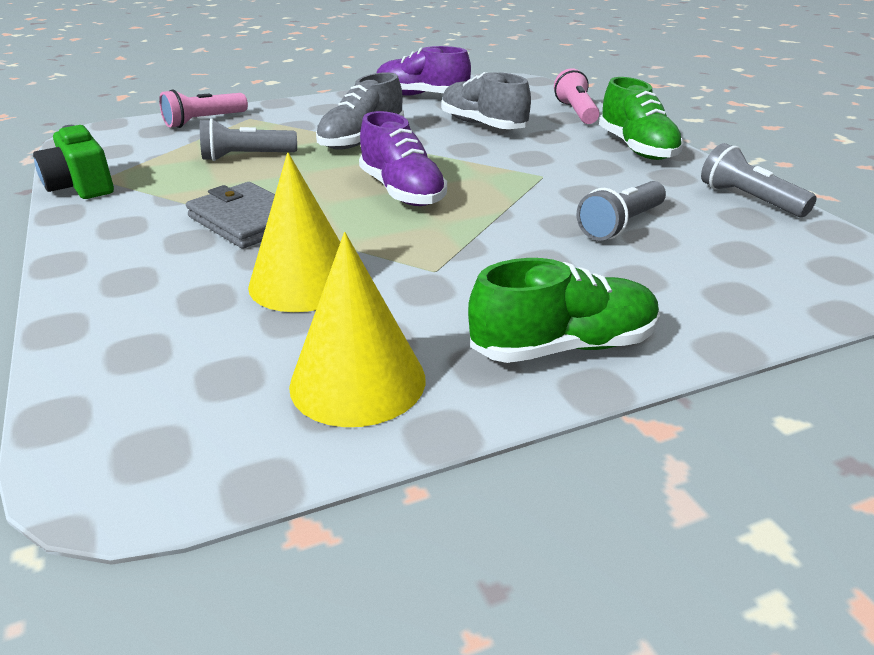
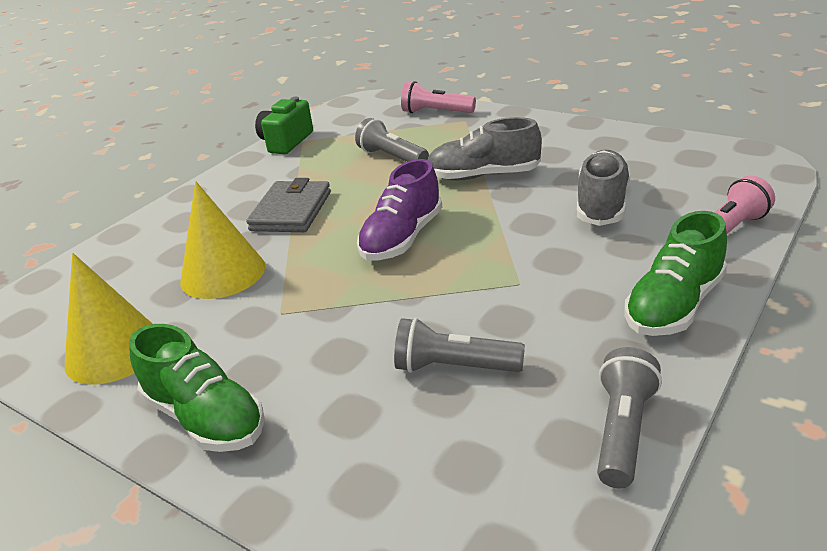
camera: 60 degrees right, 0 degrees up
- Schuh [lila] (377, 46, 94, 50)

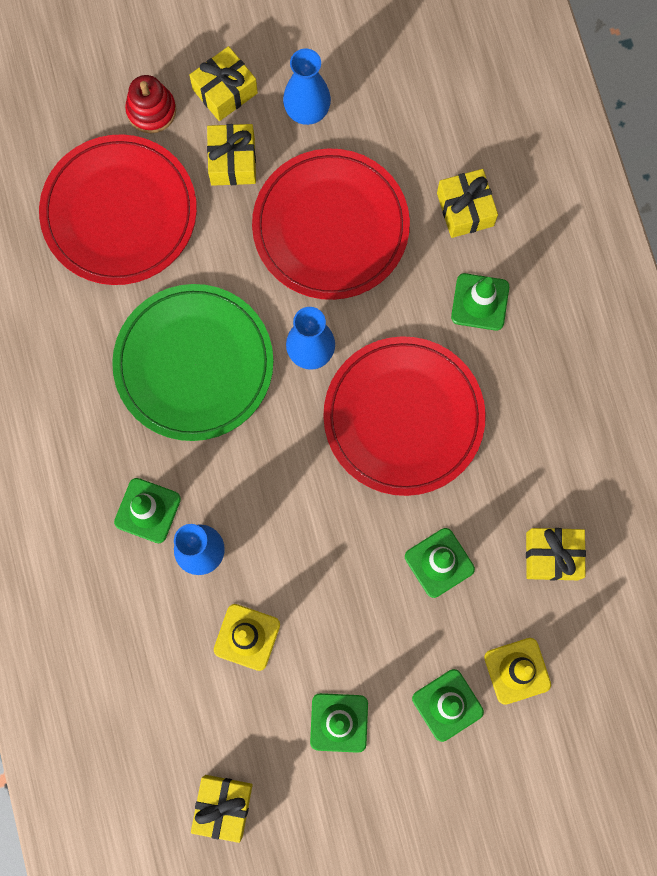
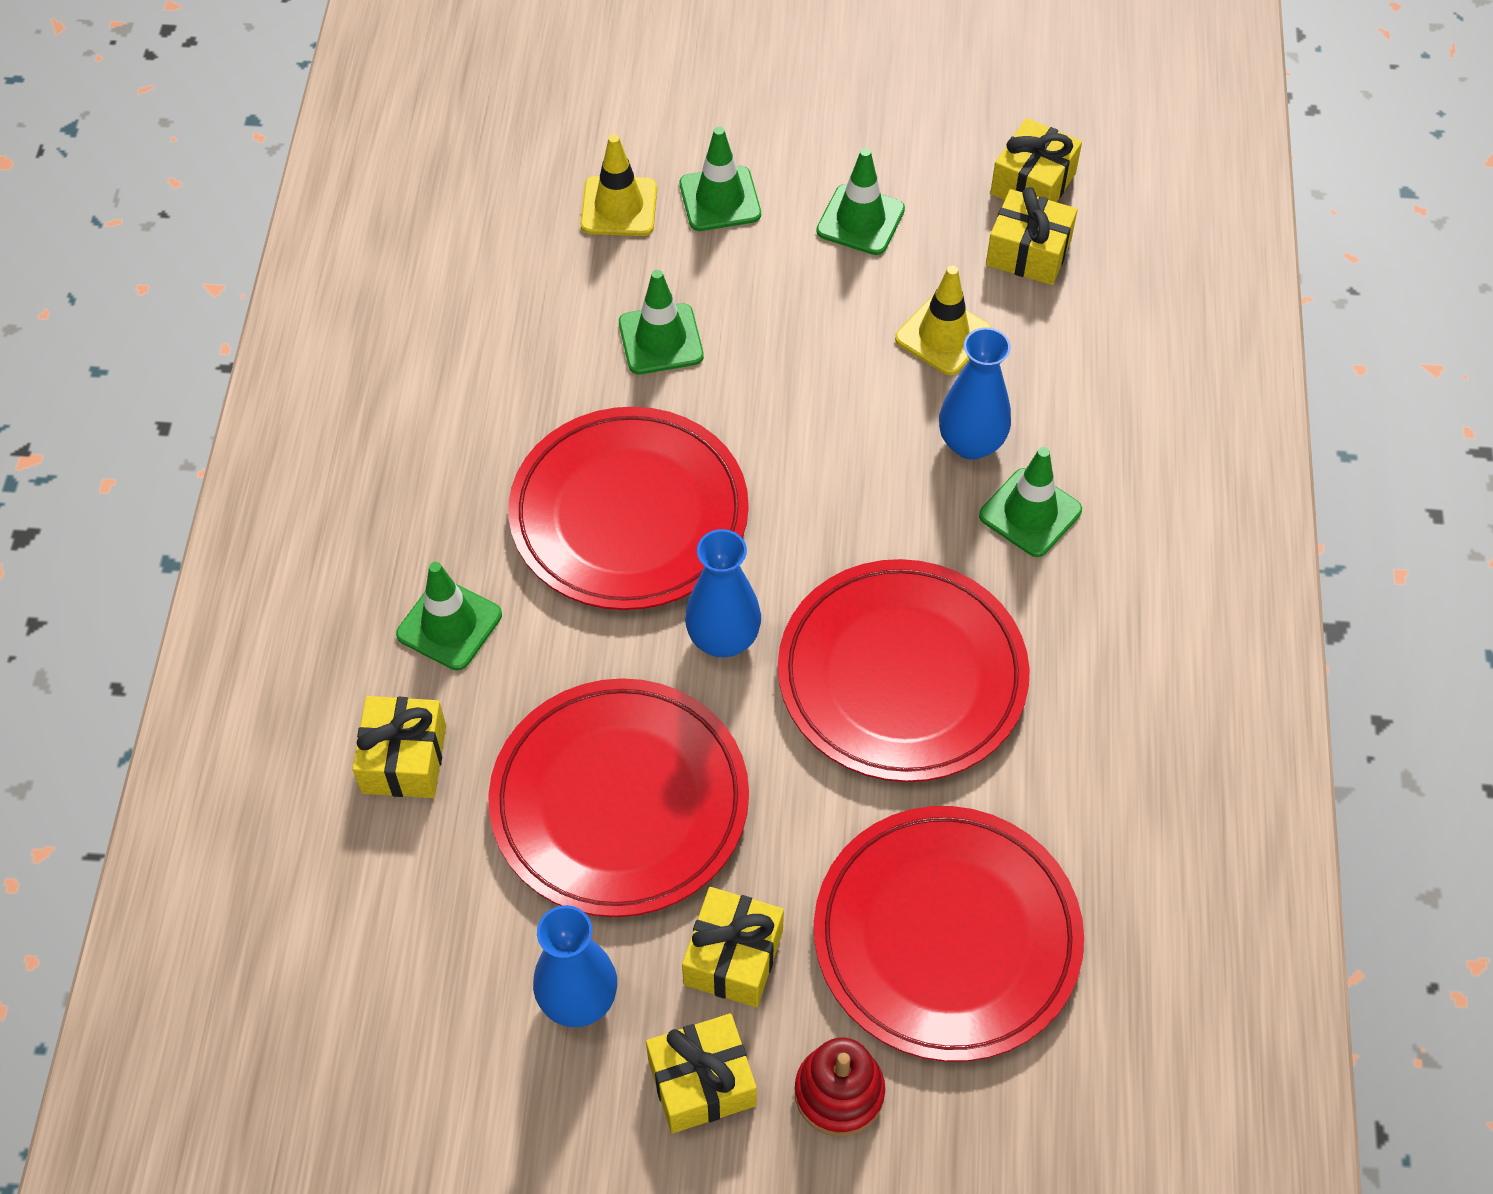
camera: 160 degrees left, 20 degrees down
~ Teller [grün] (112, 284, 162, 157) to Teller [rot] (778, 559, 252, 223)
~ Geschenk [gelb] (526, 528, 60, 53) to (986, 187, 92, 98)

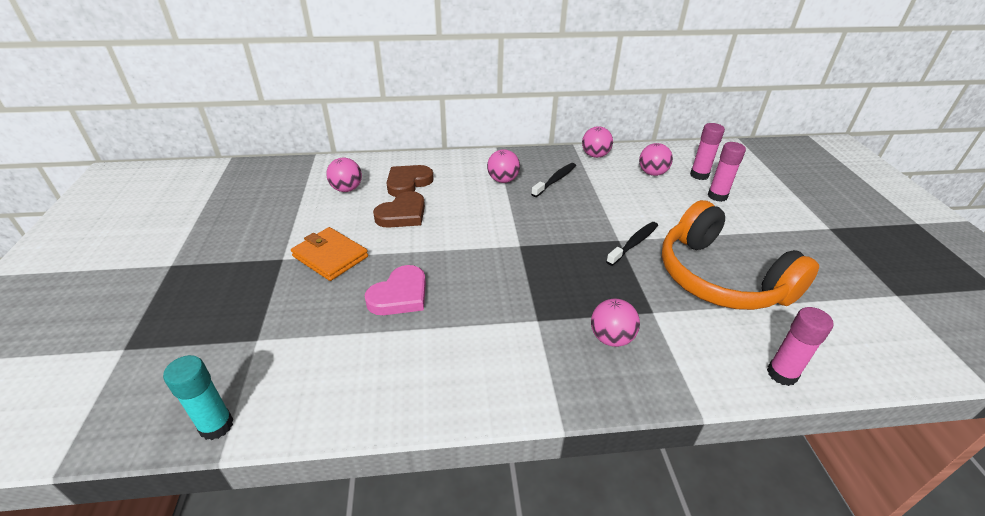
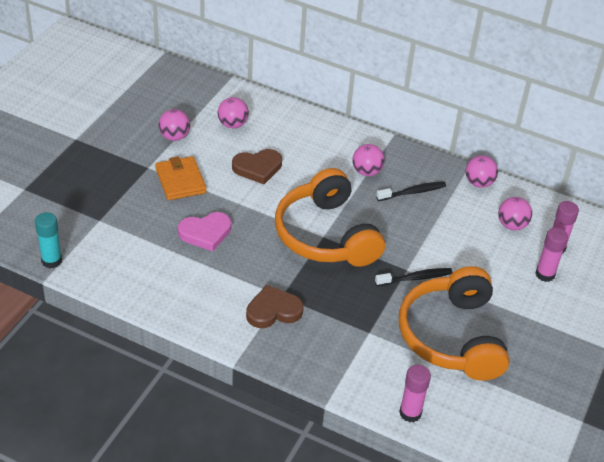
camera: 30 degrees right, 5 degrees up
~ Herz [braun] (386, 165, 48, 32) to (246, 285, 58, 43)
~ Ball [rosa] (591, 299, 49, 48) to (158, 109, 32, 32)
+ Kopfhörer [orange] (275, 168, 110, 99)

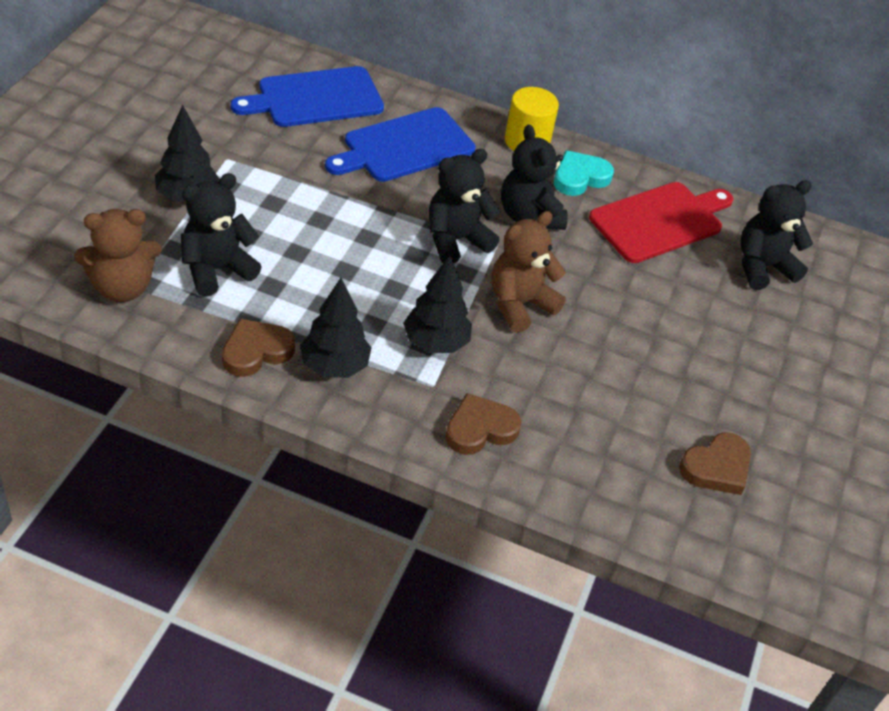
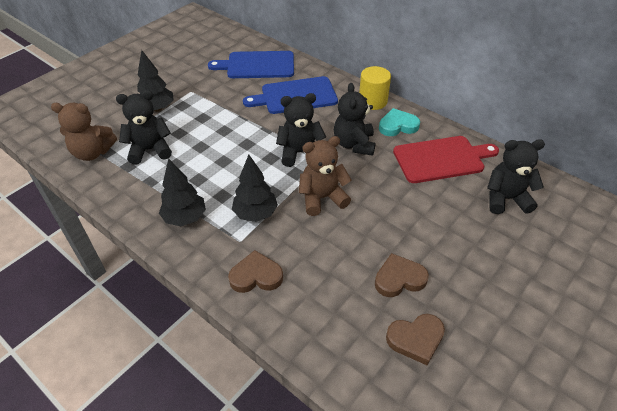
camera: 25 degrees right, 0 degrees up
~ Herz [braun] (222, 318, 73, 59) to (375, 253, 54, 44)

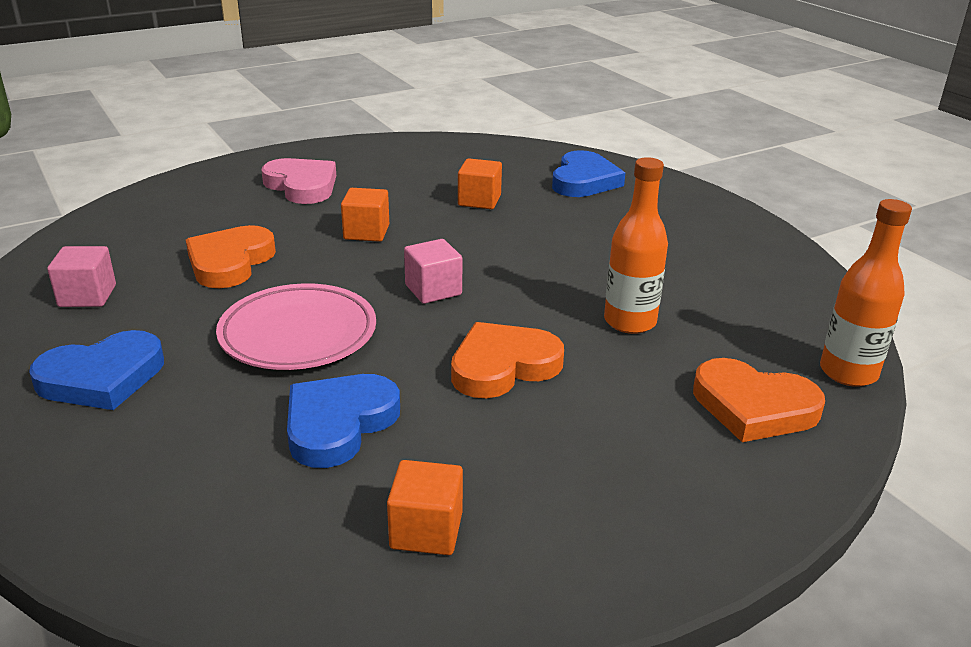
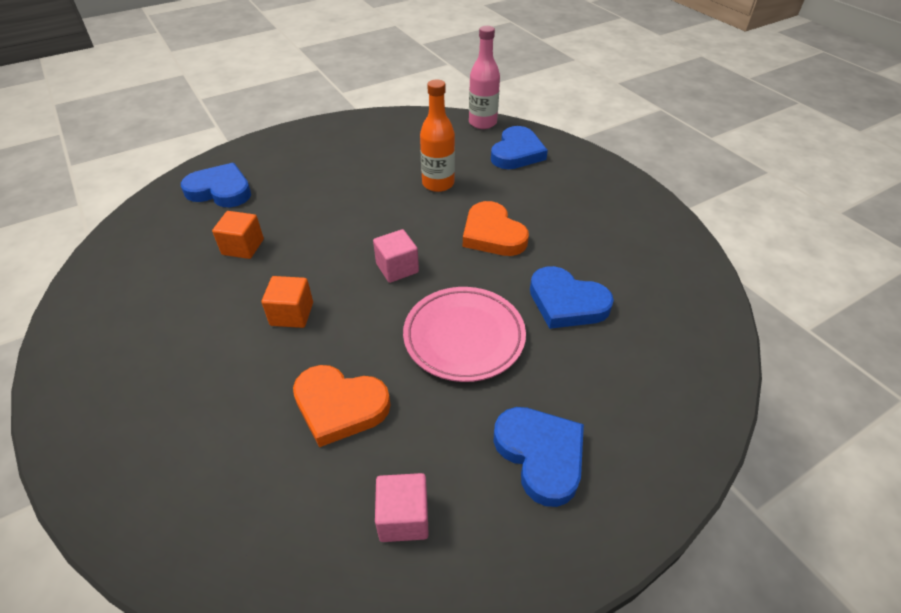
camera: 90 degrees left, 15 degrees up
- Herz [rosa] (261, 158, 75, 46)
~ Flasche [orange] (820, 199, 92, 188) to Flasche [rosa] (469, 26, 31, 103)
~ Herz [orange] (693, 358, 132, 84) to Herz [blau] (491, 126, 57, 43)
- Kubus [orange] (387, 460, 76, 95)

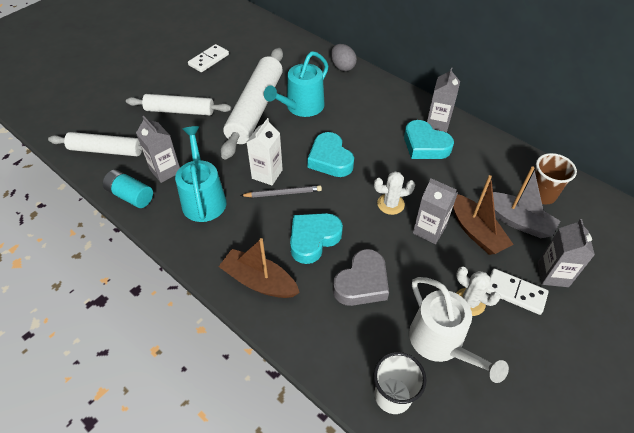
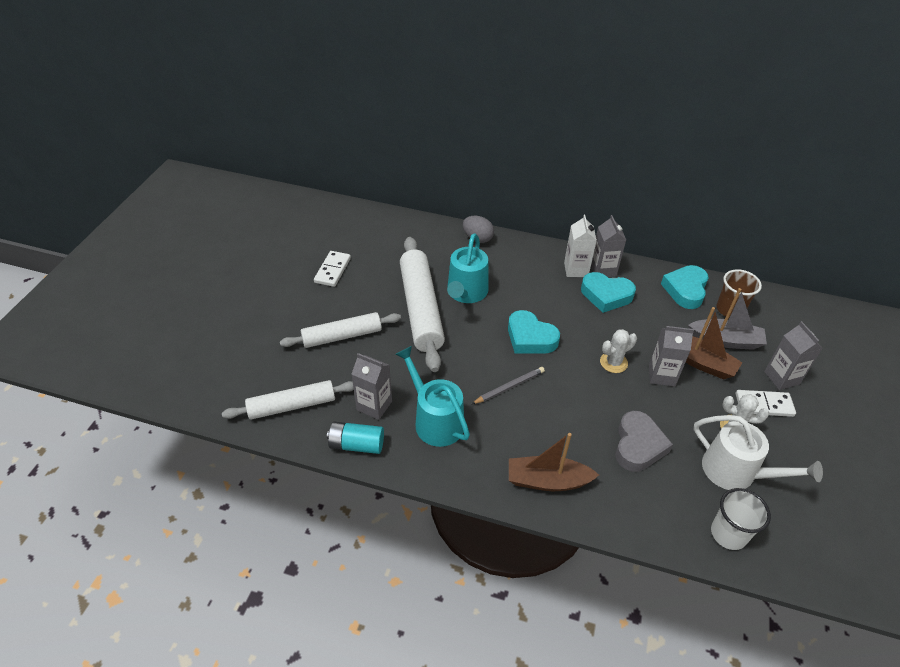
camera: 25 degrees left, 5 degrees down
~ Getränkekarton [weiß] (247, 118, 36, 67) to (564, 215, 33, 62)
~ Herz [türkis] (290, 213, 53, 51) to (661, 265, 48, 44)

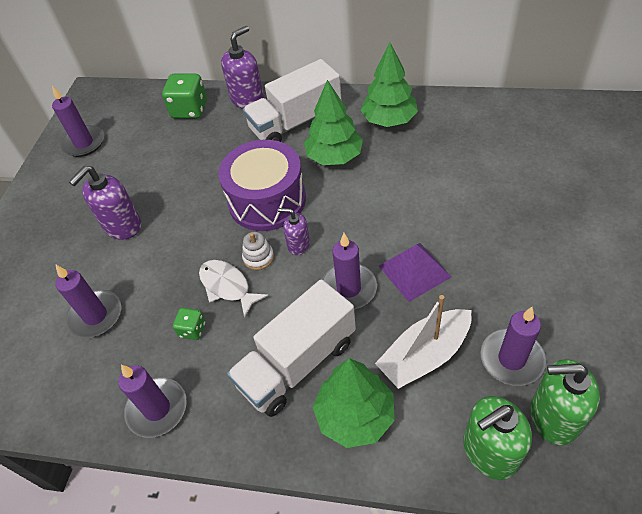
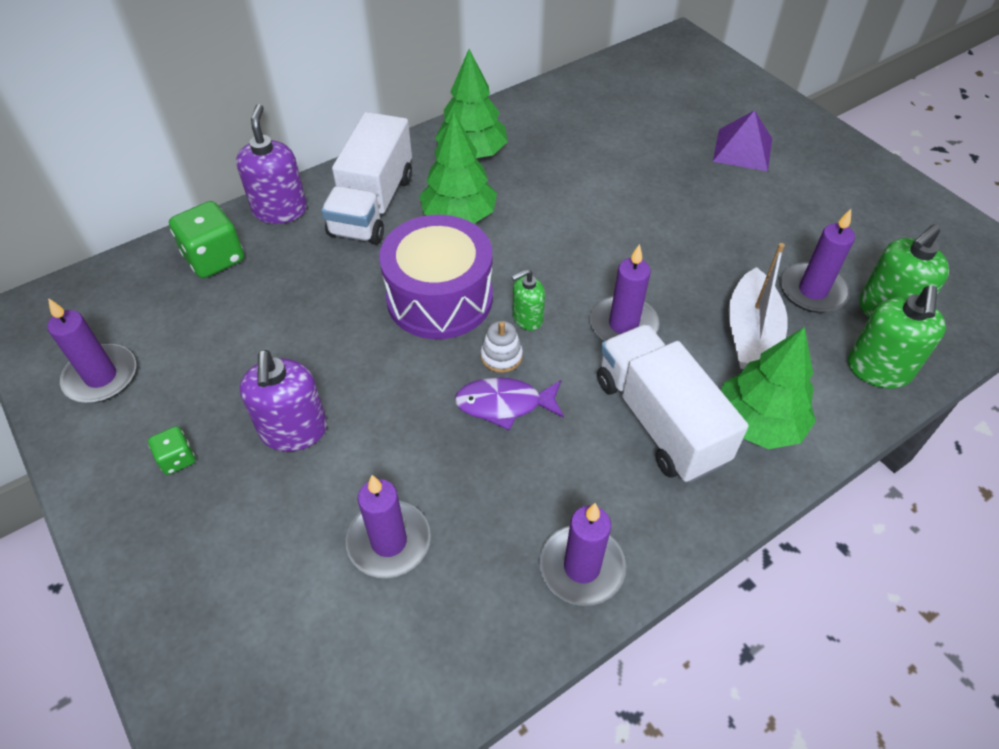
camera: 50 degrees left, 0 degrees up
~ Seifenspender [lila] (278, 208, 32, 47) to Seifenspender [grün] (512, 269, 33, 62)
~ Pyramide [lila] (379, 243, 72, 59) to (713, 110, 59, 61)
~ Fisch [weiß] (199, 260, 69, 58) to Fisch [lila] (455, 378, 109, 52)
~ Lastwagen [weiß] (227, 279, 129, 138) = (597, 324, 151, 159) 150 degrees clockwise
~ Spielwürfel [grün] (173, 308, 33, 32) to (148, 426, 47, 49)

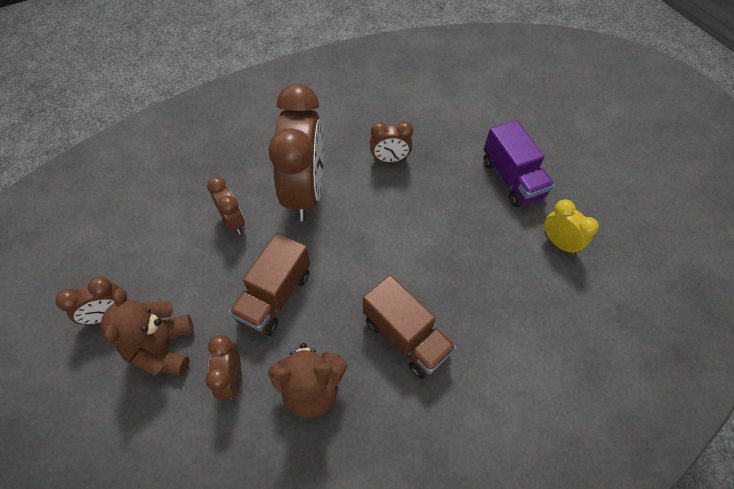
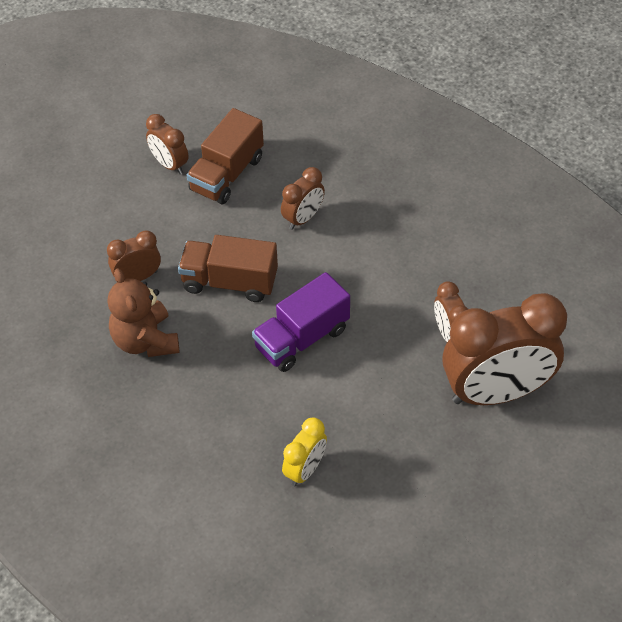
camera: 75 degrees right, 5 degrees down
~ Wecker [braun] (268, 84, 56, 137) to (442, 293, 125, 112)
~ Lastwagen [lila] (483, 120, 71, 87) to (252, 272, 98, 100)
~ Wecker [gelb] (544, 199, 55, 56) to (282, 418, 45, 68)
~ Lastwagen [braun] (363, 275, 94, 104) to (187, 108, 77, 96)
- Teddybär [braun] (101, 288, 93, 88)

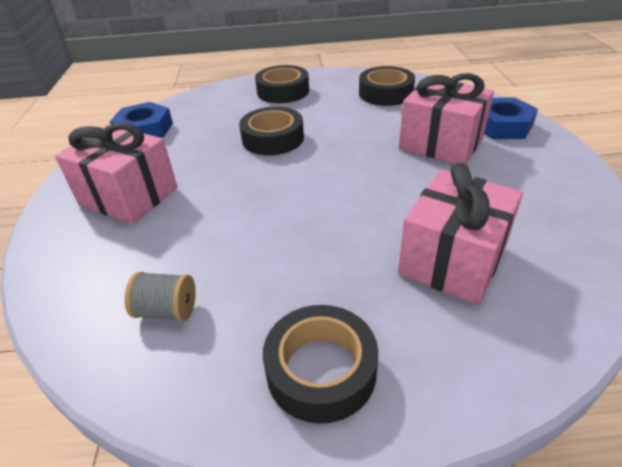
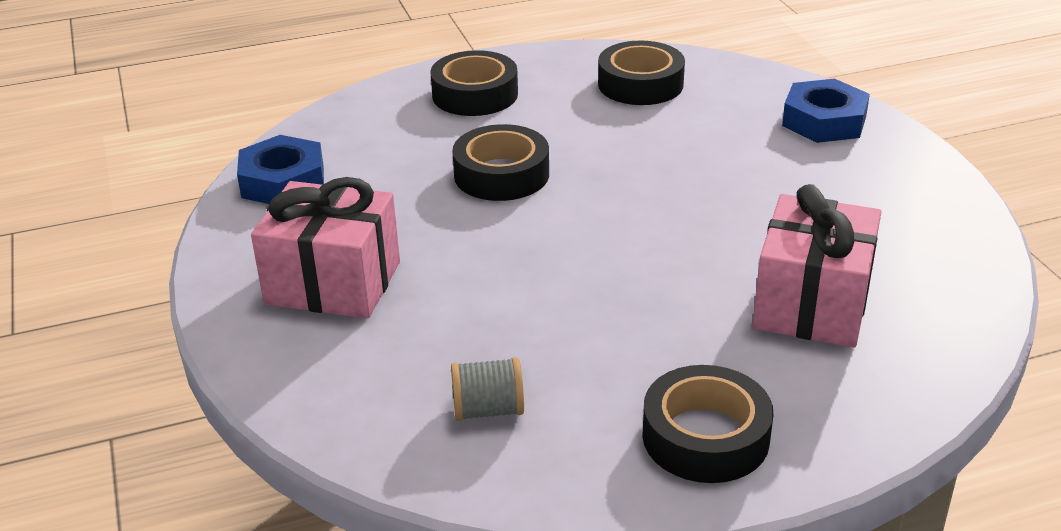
camera: 15 degrees left, 5 degrees down
- Geschenk [rosa] (399, 73, 95, 91)

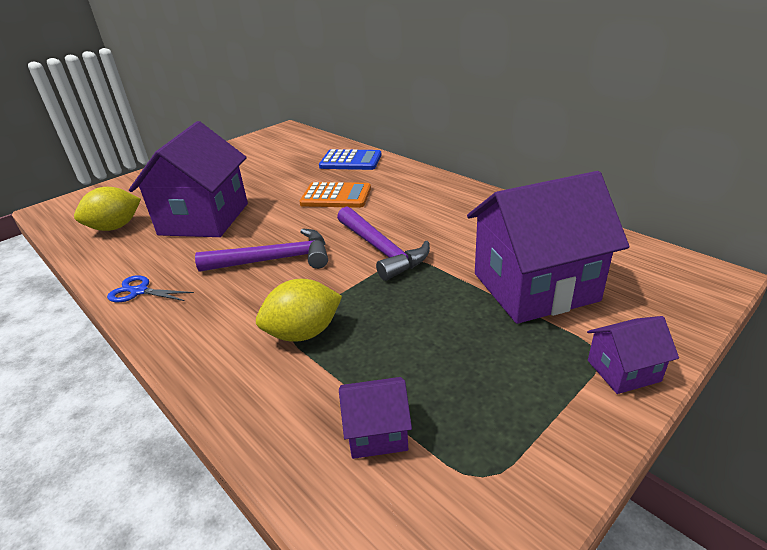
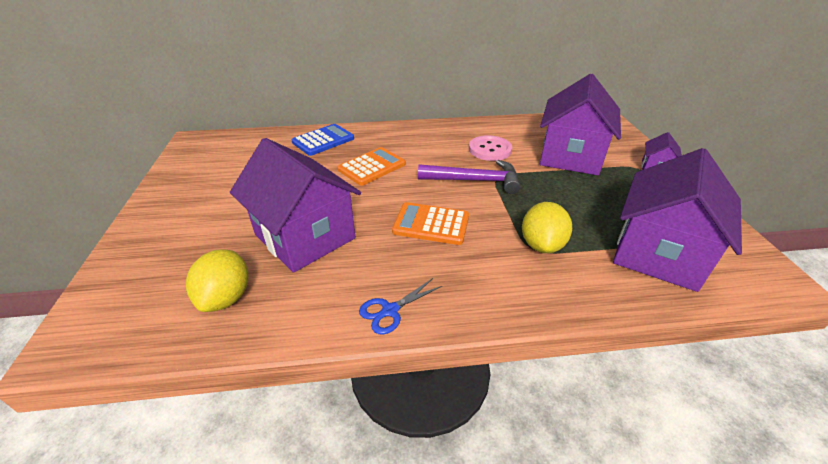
camera: 55 degrees left, 5 degrees up
~ Hammer [lila] (195, 228, 133, 44) to Taschenrechner [orange] (392, 202, 77, 43)
~ Haus [lila] (339, 377, 73, 82) = (613, 148, 129, 144) x2.25
+ Knopf [rosa] (469, 135, 43, 26)

